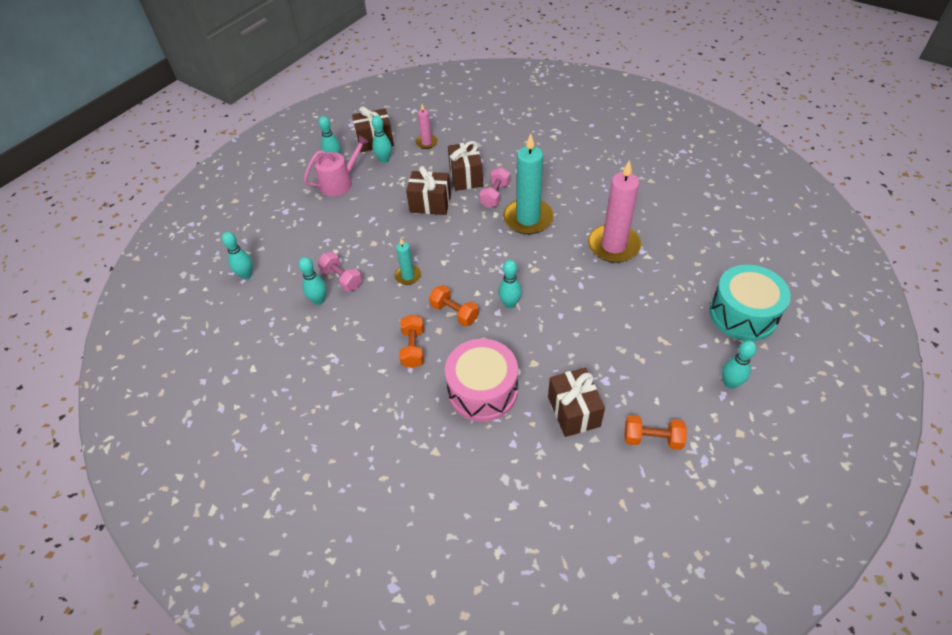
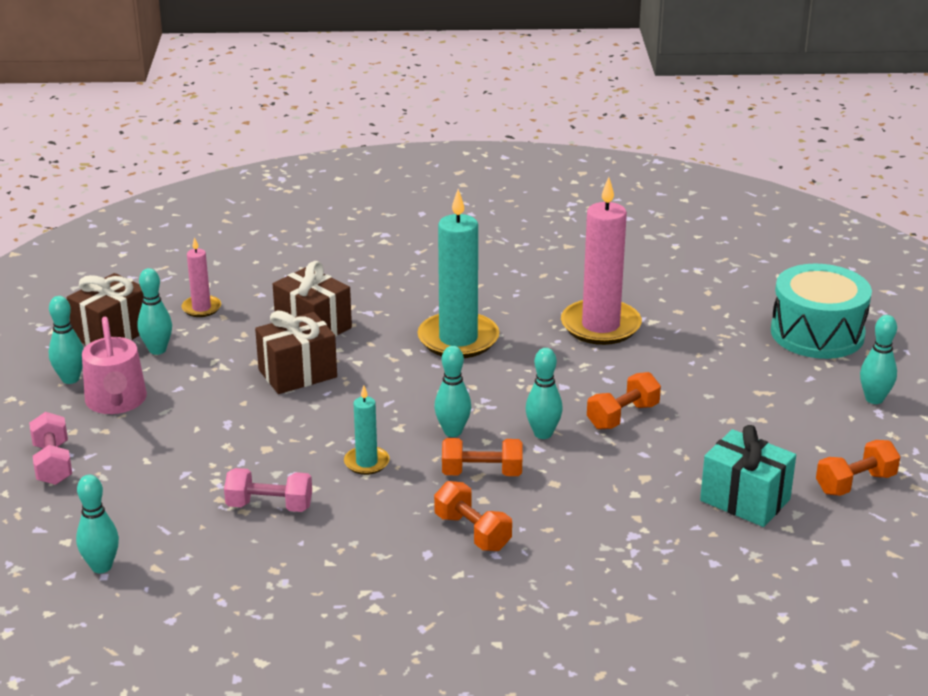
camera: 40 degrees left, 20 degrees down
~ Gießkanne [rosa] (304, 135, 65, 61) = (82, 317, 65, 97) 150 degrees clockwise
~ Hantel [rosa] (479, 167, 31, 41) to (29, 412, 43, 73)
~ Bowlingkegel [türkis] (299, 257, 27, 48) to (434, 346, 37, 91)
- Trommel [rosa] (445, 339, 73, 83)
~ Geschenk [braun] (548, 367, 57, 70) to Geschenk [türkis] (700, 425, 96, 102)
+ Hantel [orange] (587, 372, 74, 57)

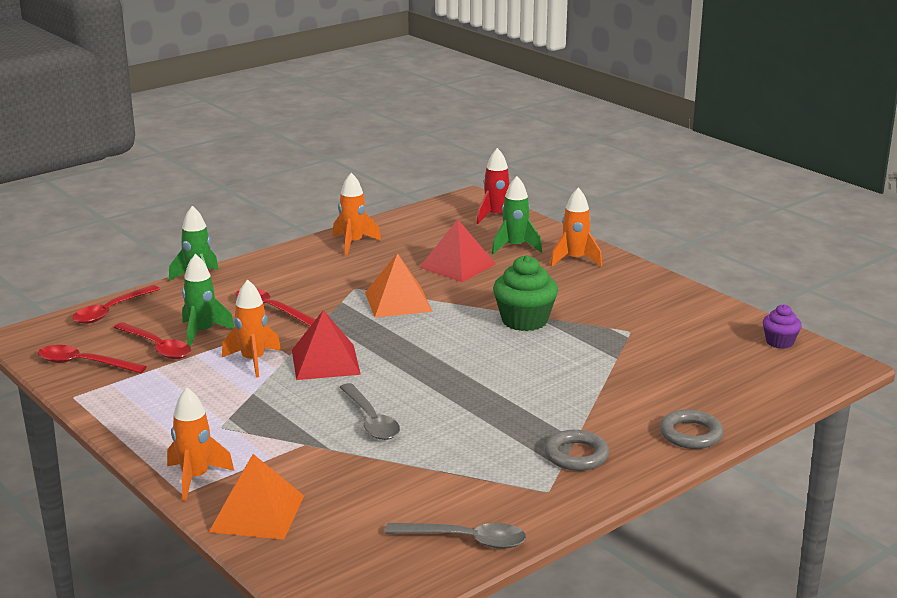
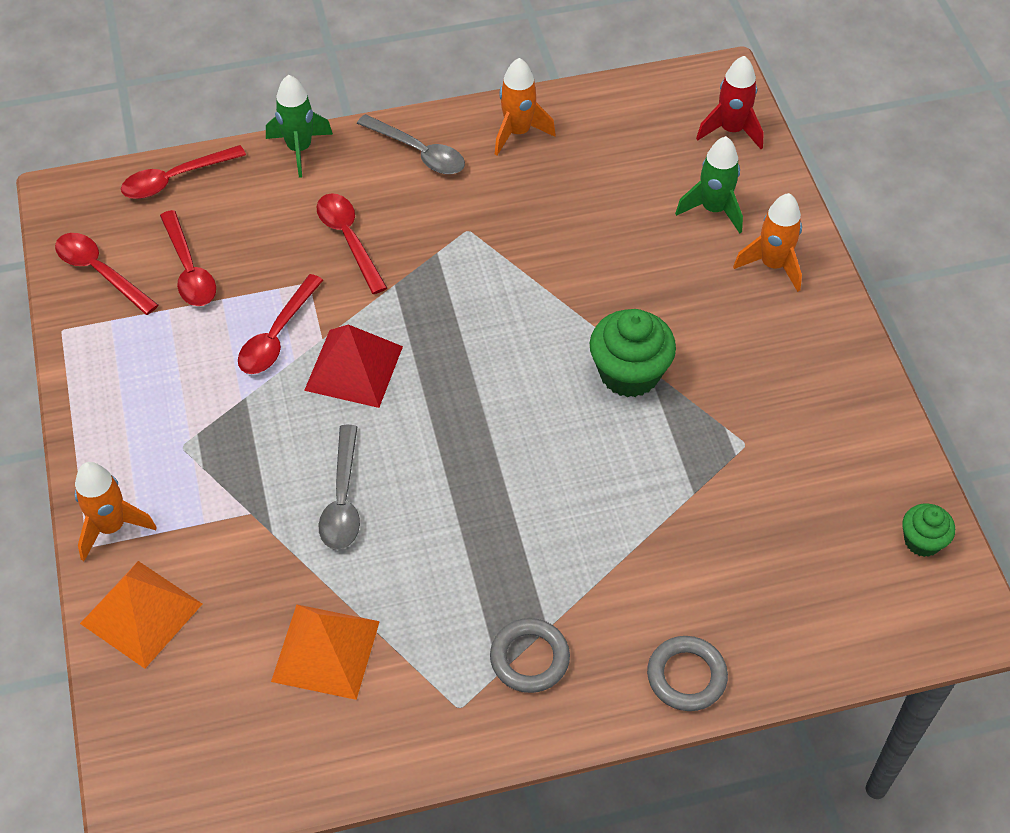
camera: 25 degrees right, 30 degrees up
- Pyramide [rot] (419, 219, 77, 63)
~ Pyramide [orange] (365, 253, 68, 64) to (271, 604, 109, 96)
- Rakete [grün] (182, 254, 52, 93)
~ Rakete [orange] (222, 280, 59, 98) to Löffel [rot] (238, 274, 85, 100)
~ Muffin [lila] (763, 304, 39, 45) to Muffin [grün] (902, 503, 53, 54)
~ Löffel [grau] (385, 523, 141, 26) to (357, 114, 108, 60)

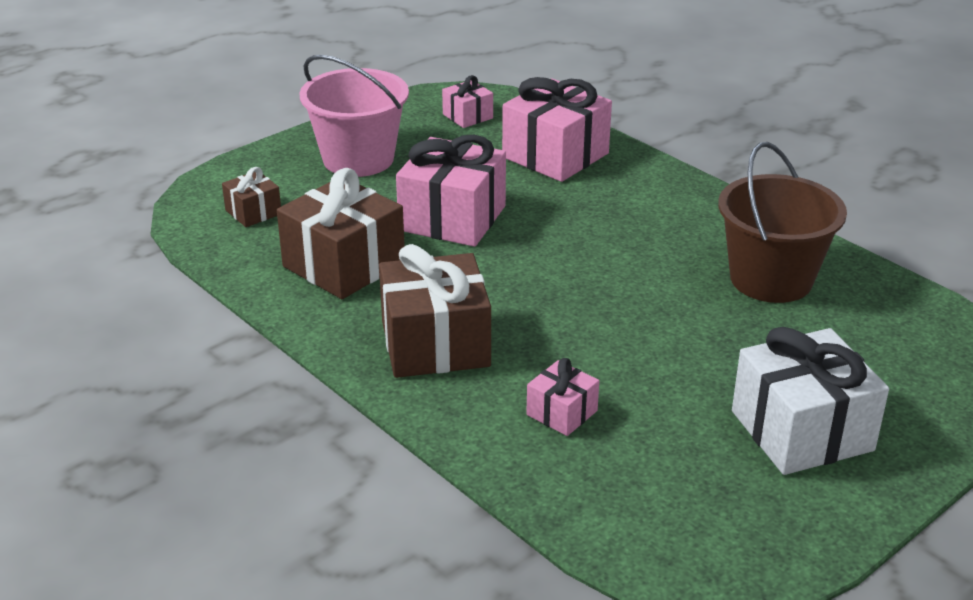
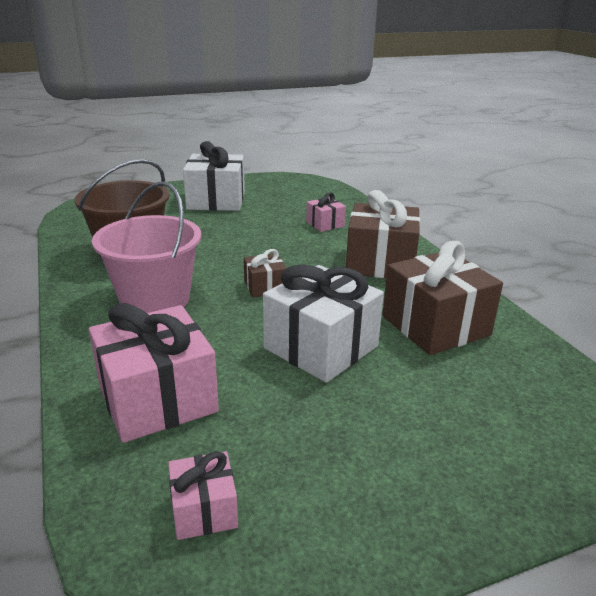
camera: 160 degrees left, 5 degrees down
~ Eimer [rosa] (300, 55, 109, 122) to (92, 181, 109, 132)
~ Geschenk [rosa] (396, 135, 110, 112) to Geschenk [weiß] (263, 264, 121, 119)
~ Geschenk [braun] (222, 167, 59, 60) to (244, 249, 43, 49)

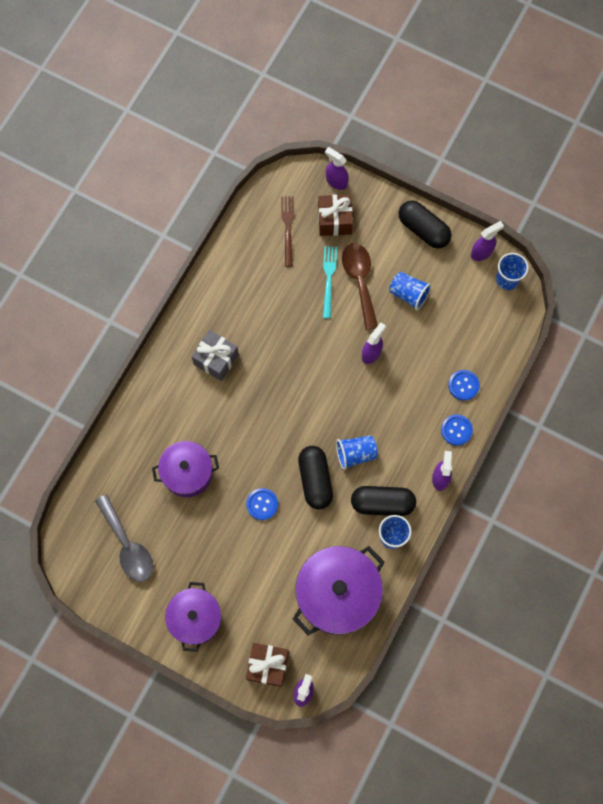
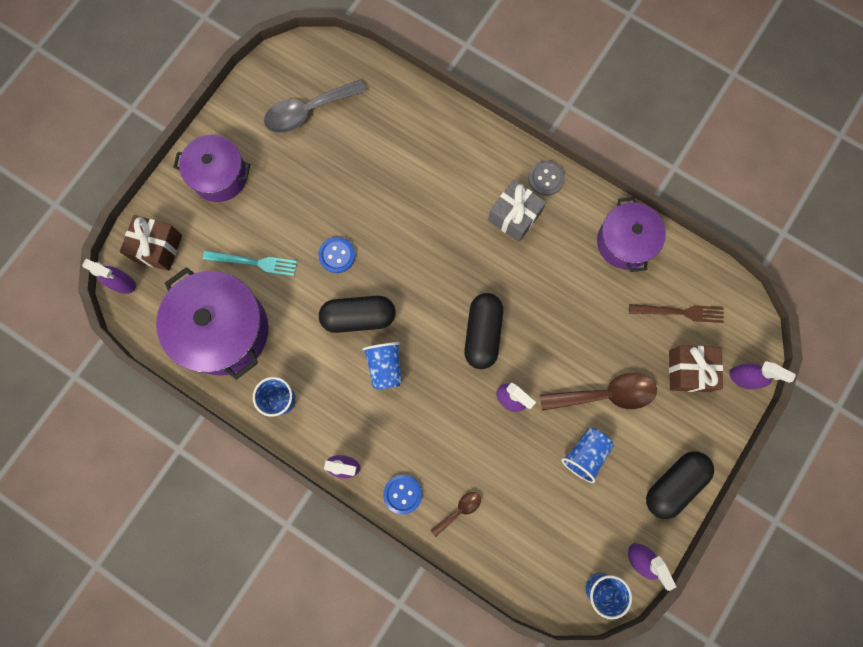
camera: 95 degrees right, 5 degrees up
~ Sprühflasche [lila] (325, 147, 24, 43) = (729, 361, 67, 28) 75 degrees clockwise
~ Gabel [türkis] (323, 246, 14, 73) to (203, 251, 94, 25)
~ Knopf [blau] (448, 370, 32, 31) to Löffel [braun] (431, 492, 50, 45)
~ Kochtopf [lila] (152, 441, 67, 56) to (597, 197, 69, 75)
~ Kapsel [schwarz] (351, 486, 65, 30) to (464, 293, 39, 76)
+ Knopf [grau] (528, 160, 37, 36)

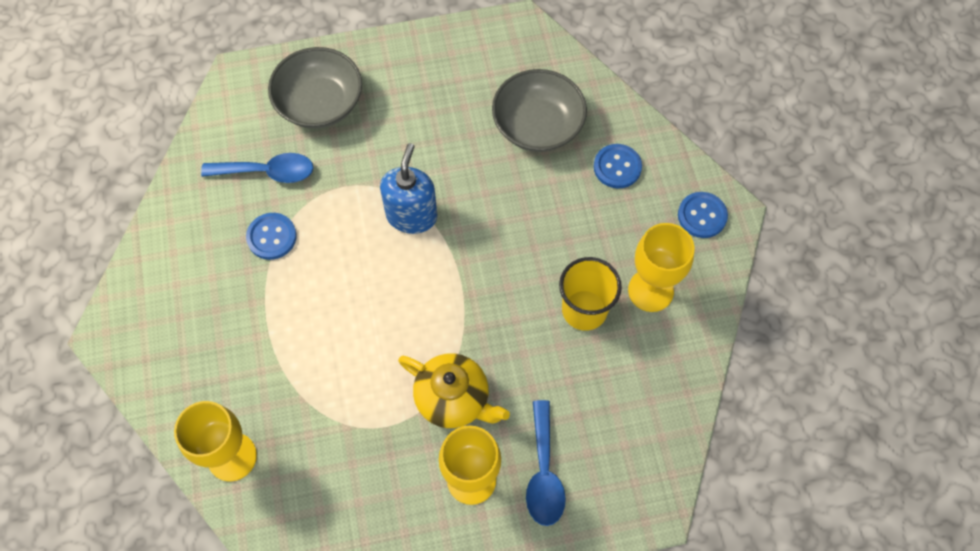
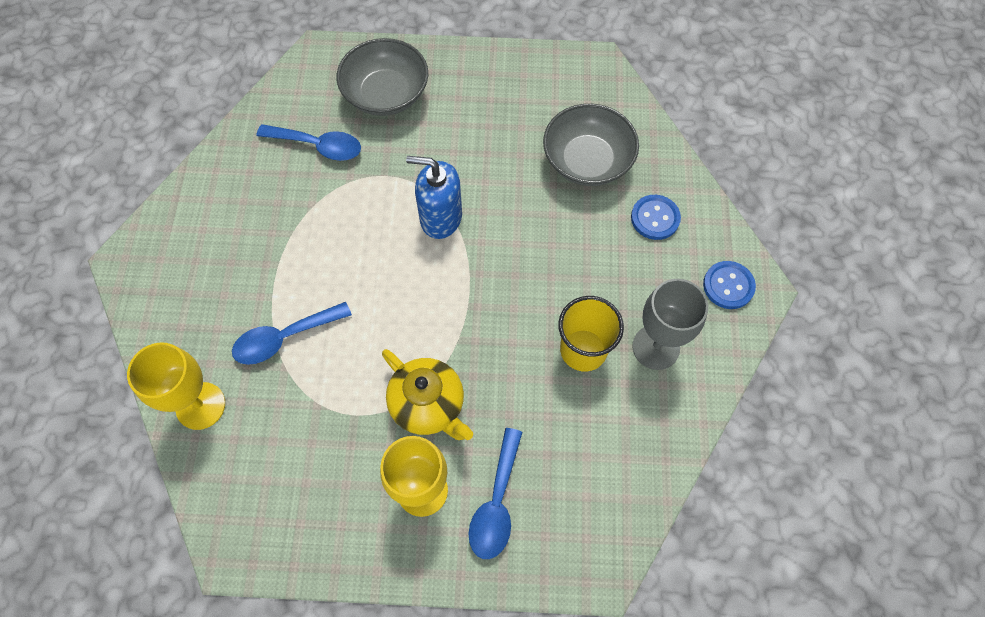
camera: 15 degrees right, 0 degrees up
~ Seifenspender [blau] (380, 143, 57, 91) = (406, 156, 56, 83) 105 degrees counterclockwise
- Knopf [blau] (246, 213, 51, 47)
~ Kelch [gelb] (628, 223, 67, 89) to Kelch [grau] (632, 279, 76, 91)
+ Löffel [blau] (232, 302, 120, 63)

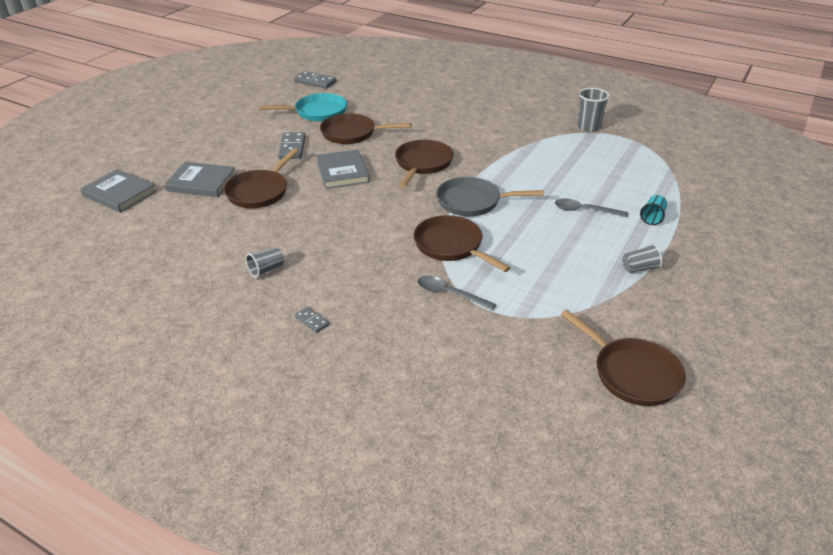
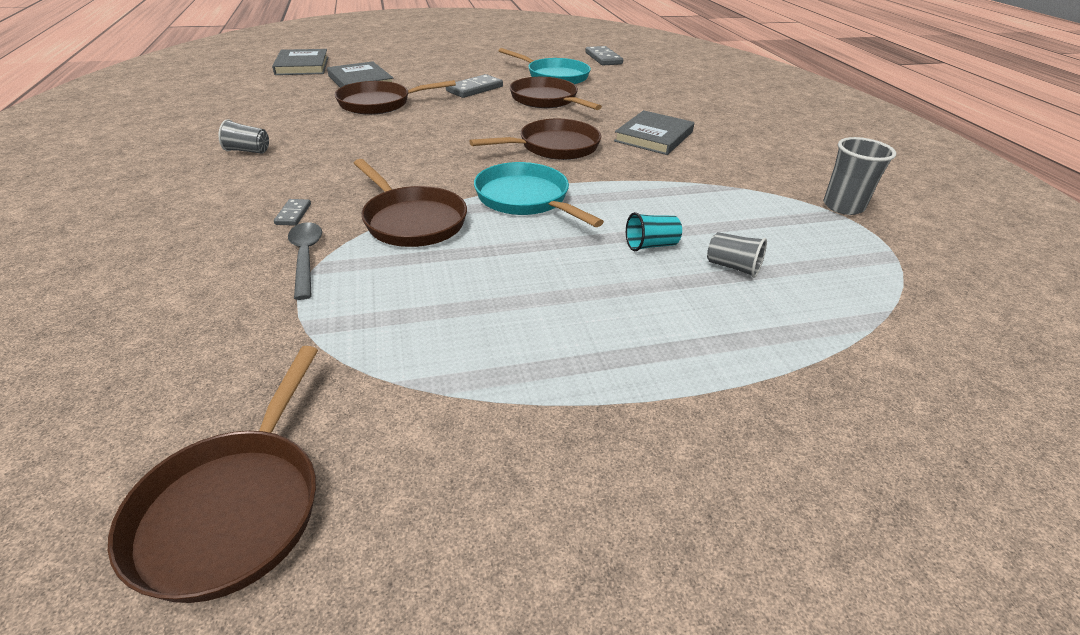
camera: 45 degrees right, 0 degrees up
~ Buch [grau] (316, 149, 54, 40) to (614, 110, 80, 45)
~ Pfanne [grau] (436, 177, 108, 39) to Pfanne [türkis] (474, 162, 130, 65)
~ Becher [türkis] (640, 195, 27, 30) to (626, 212, 56, 39)
- Löffel [grau] (555, 198, 73, 19)
~ Pfanne [braun] (414, 215, 97, 57) = (354, 159, 113, 88) 135 degrees clockwise
~ Becher [grau] (623, 244, 39, 29) to (707, 232, 60, 46)
~ Dominostein [grau] (295, 307, 34, 26) to (274, 199, 37, 27)

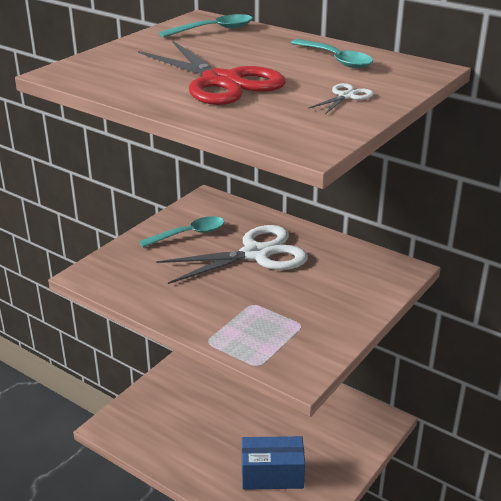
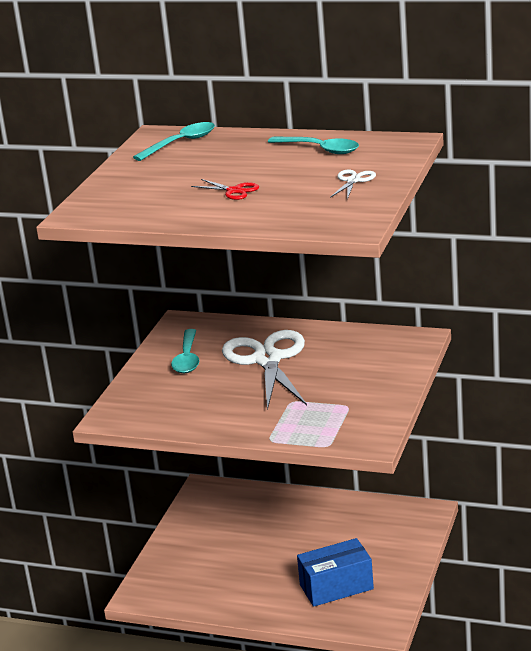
camera: 15 degrees left, 5 degrees down
~ Schere [rot] (138, 40, 148, 65) = (191, 179, 68, 21) x0.41
~ Löffel [türkis] (139, 216, 85, 32) = (171, 329, 28, 44) 135 degrees clockwise
~ Schere [weiß] (156, 225, 152, 59) = (222, 330, 85, 81) 60 degrees counterclockwise

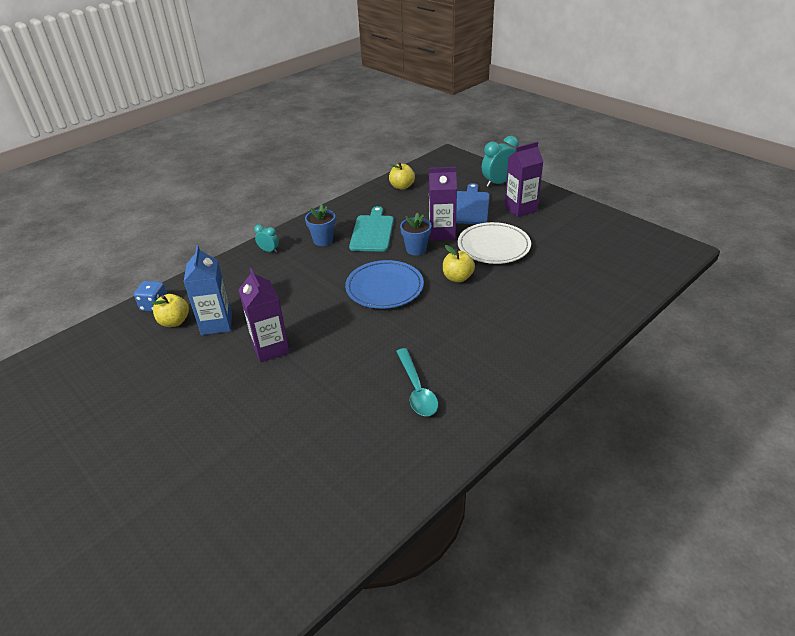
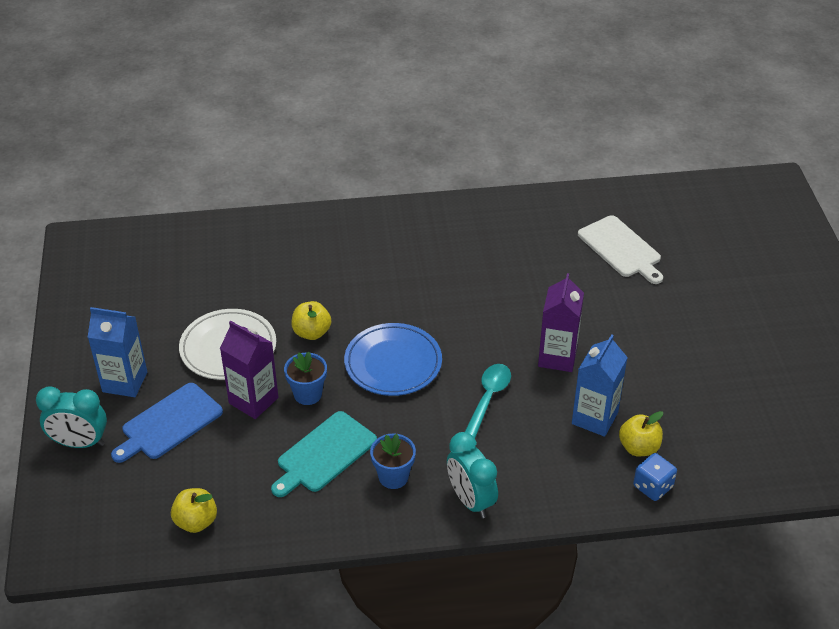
camera: 145 degrees left, 5 degrees up
~ Getränkekarton [lila] (504, 142, 39, 75) to Getränkekarton [blau] (88, 307, 59, 90)
~ Wecker [türkis] (254, 225, 25, 28) = (447, 432, 51, 86) x1.85
~ Löffel [türkis] (396, 348, 42, 68) to (465, 364, 46, 74)
+ Schneidebrett [weiß] (578, 215, 85, 69)

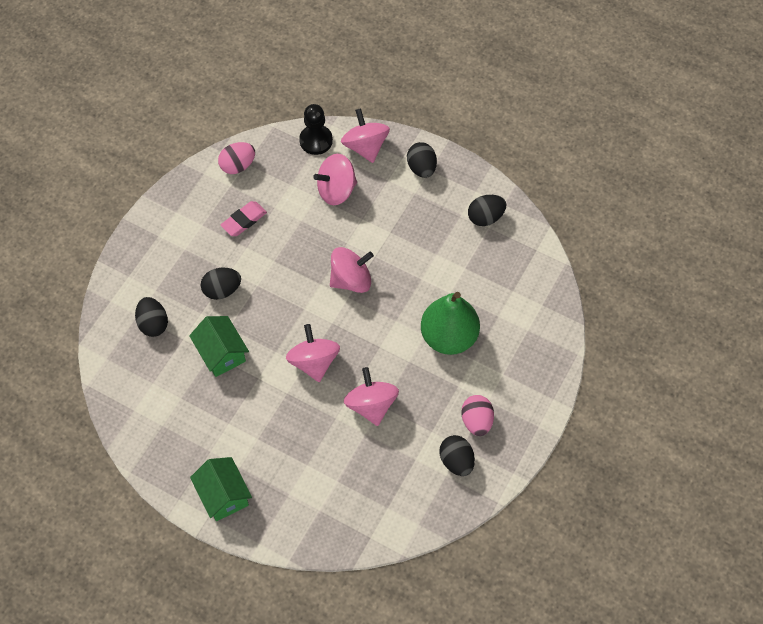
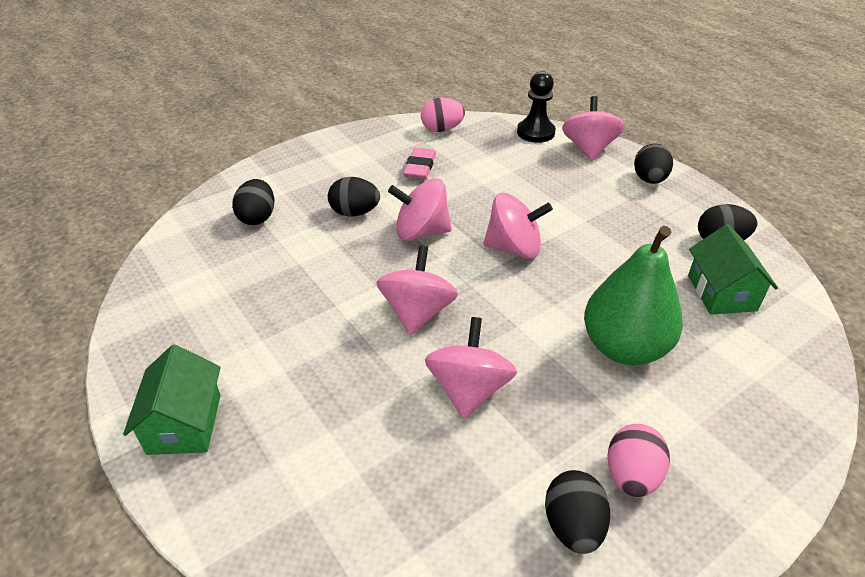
camera: 25 degrees right, 20 degrees down
~ Kreisel [rosa] (313, 154, 44, 51) to (388, 178, 64, 63)
~ Radiergummi [rosa] (220, 201, 47, 35) = (403, 148, 33, 31) 60 degrees counterclockwise
~ Haus [grün] (189, 316, 60, 61) to (688, 224, 90, 91)

